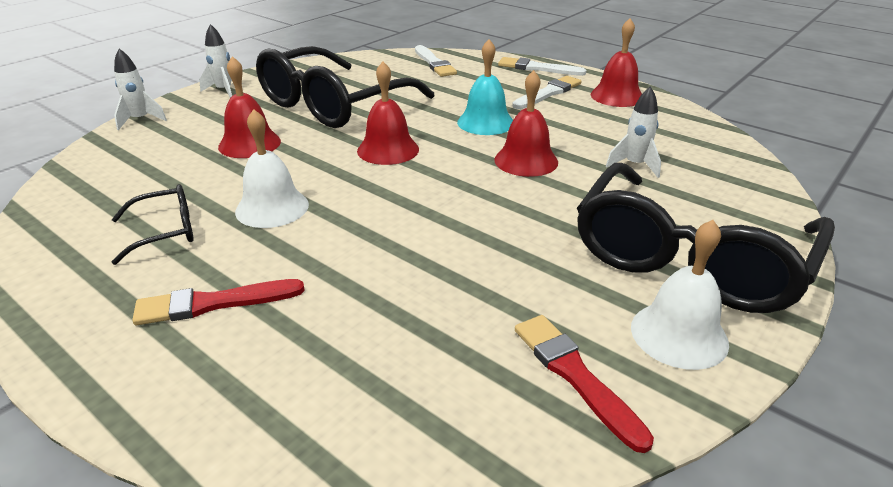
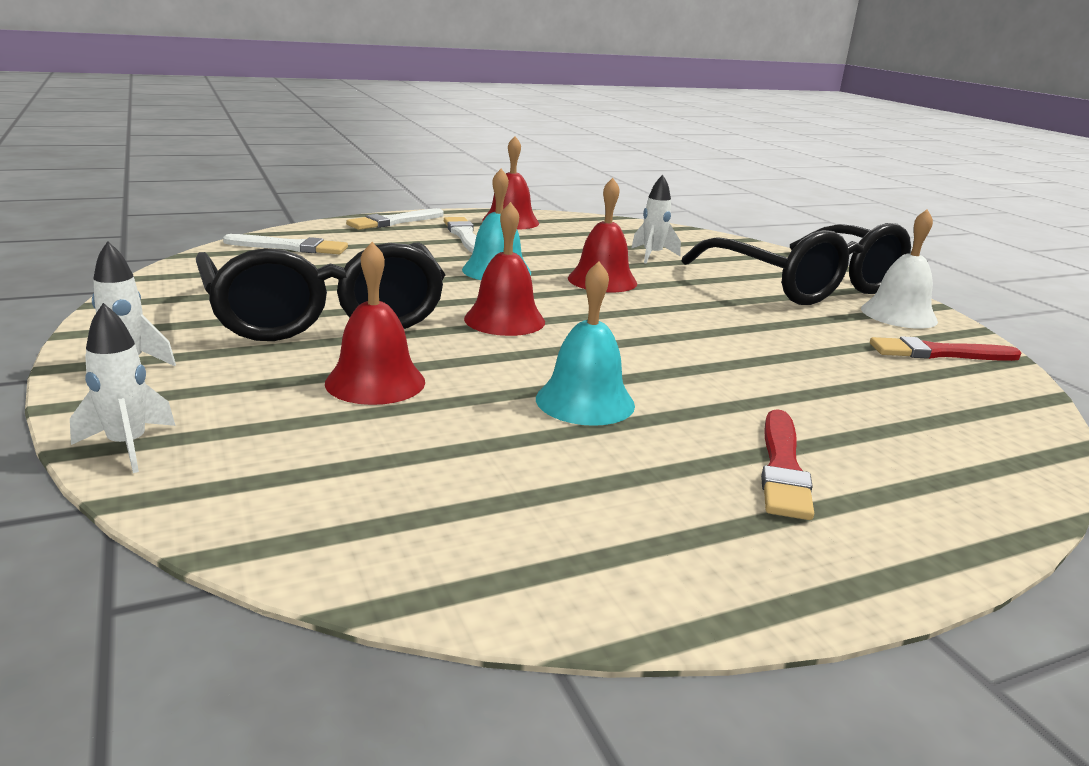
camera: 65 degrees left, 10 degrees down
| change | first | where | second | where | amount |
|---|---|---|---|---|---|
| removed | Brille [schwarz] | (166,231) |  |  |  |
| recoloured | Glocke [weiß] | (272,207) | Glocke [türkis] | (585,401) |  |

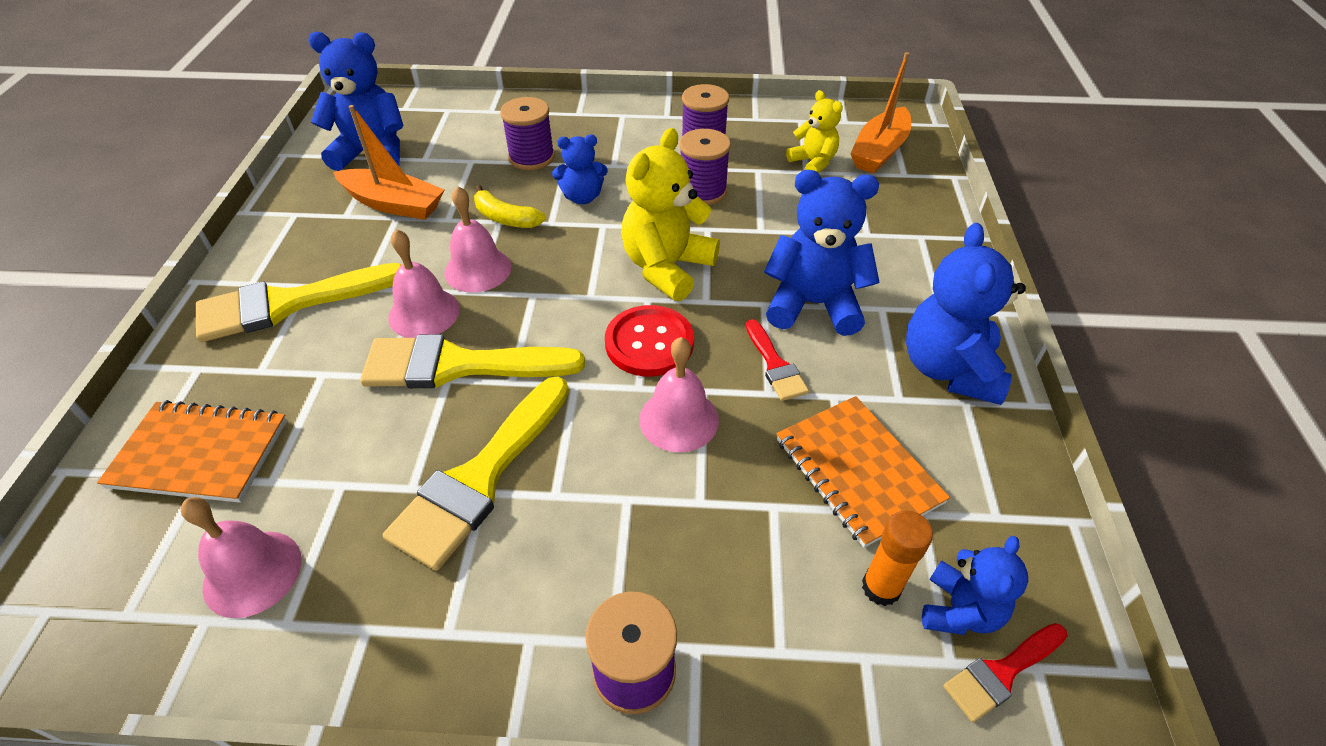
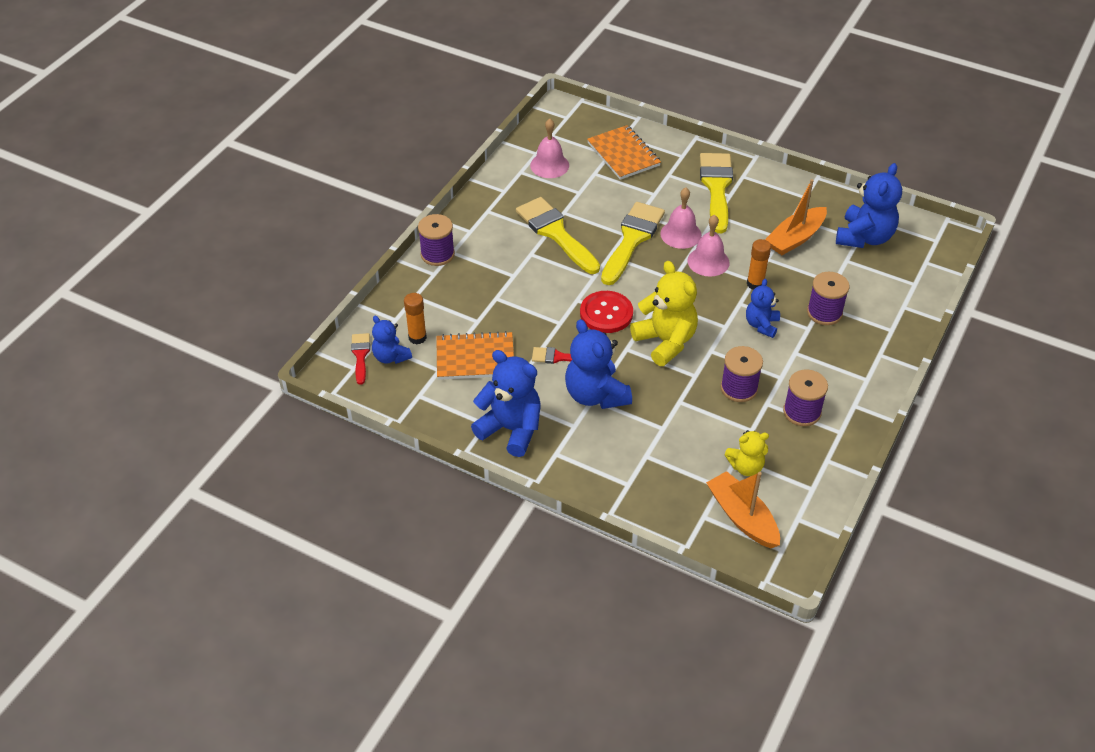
camera: 115 degrees right, 0 degrees up
| change | first | where | second | where | amount |
|---|---|---|---|---|---|
| turned | Notizbuch [orange] | (200,454) |  | (623,154) | 60 degrees counterclockwise |
| replaced | Banane [gelb] | (505,218) | Klebestift [orange] | (755,284) |  |
| removed | Glocke [rosa] | (679,419) |  |  |  |
| turned | Teddybär [blau] | (813,304) |  | (595,395) | 120 degrees clockwise |

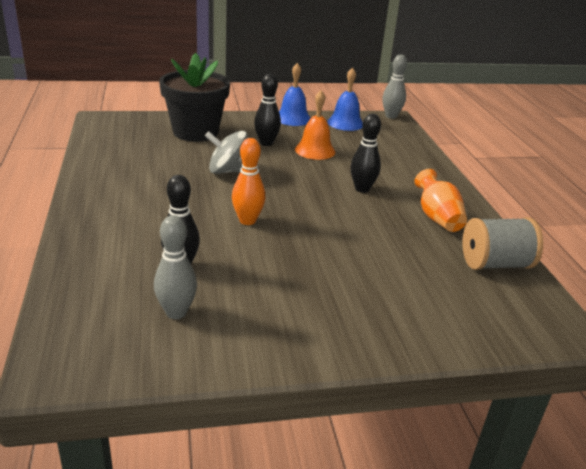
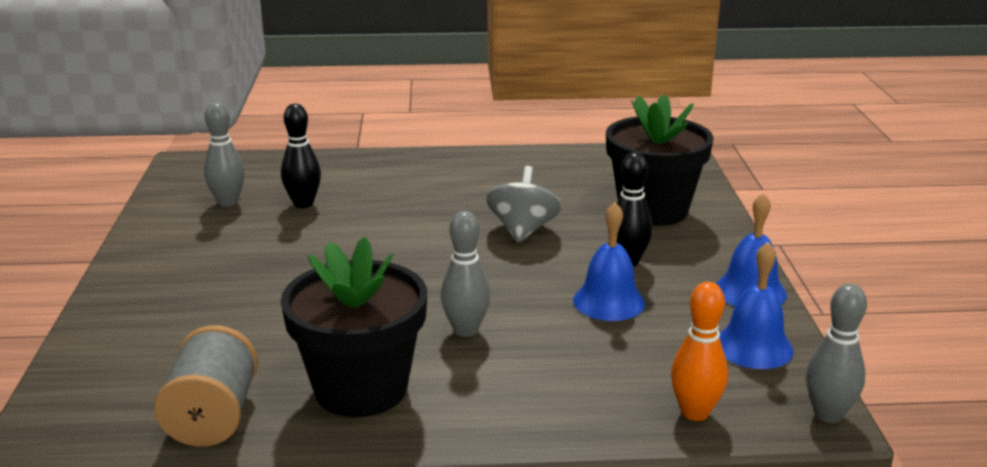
camera: 100 degrees right, 5 degrees down
| change | first | where | second | where | amount |
|---|---|---|---|---|---|
| moved | Bowlingkegel [orange] | (247,221) |  | (695,412) |  |
| recoloured | Glocke [orange] | (315,150) | Glocke [blau] | (609,301) |  |
| recoloured | Bowlingkegel [schwarz] | (362,189) | Bowlingkegel [grau] | (465,330) |  |
| replaced | Vase [orange] | (437,218) | Blumentopf [schwarz] | (361,389) |  |

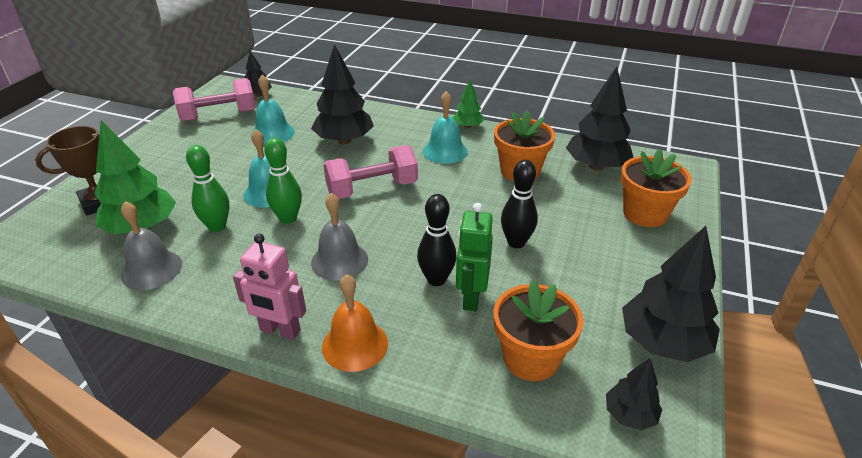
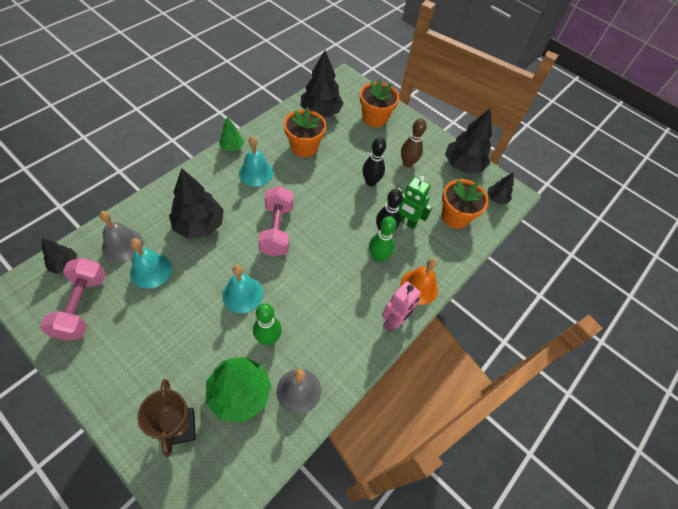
camera: 75 degrees left, 20 degrees up
| change | first | where | second | where | amount |
|---|---|---|---|---|---|
| moved | Bowlingkegel [grün] | (288,218) |  | (378,256) |  |
| moved | Glocke [grau] | (339,260) |  | (122,244) |  |
| added |  |  | Bowlingkegel [braun] | (407,163) |  |

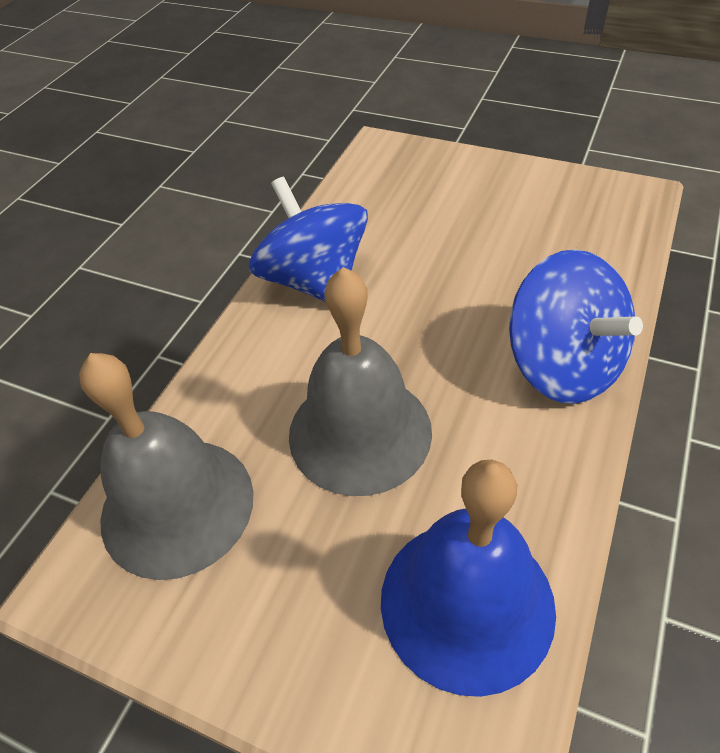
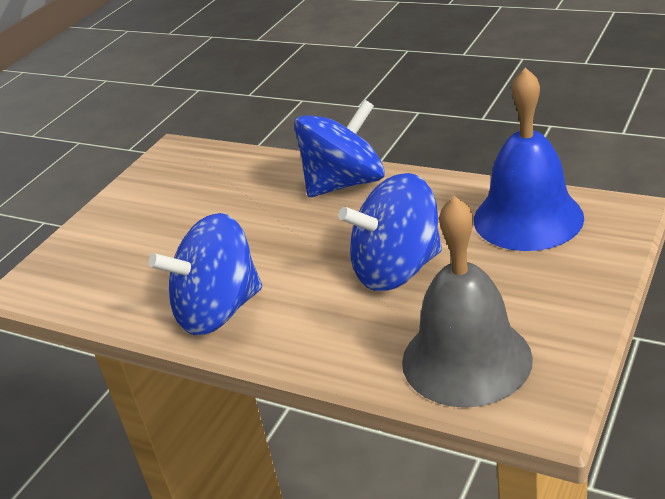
camera: 85 degrees left, 15 degrees down
| change | first | where | second | where | amount |
|---|---|---|---|---|---|
| replaced | Glocke [grau] | (360,432) | Kreisel [blau] | (397,269) |  |

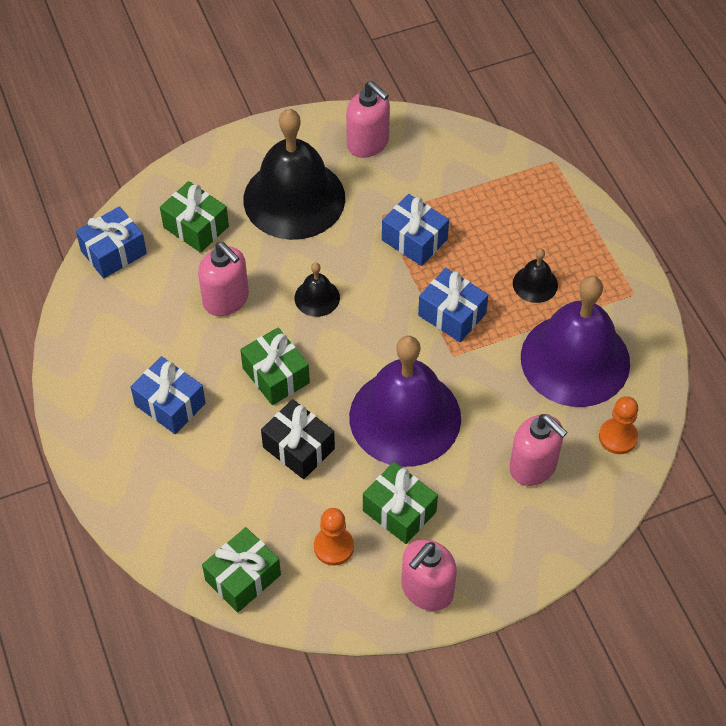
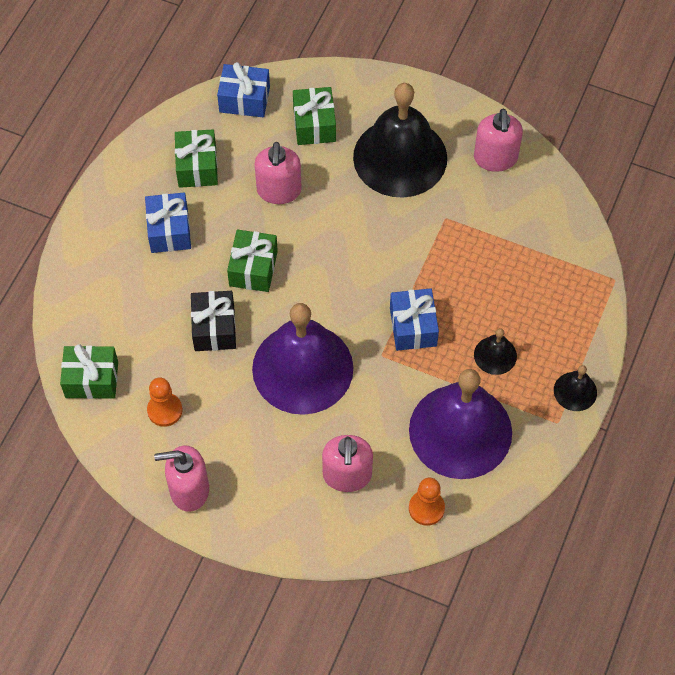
camera: 45 degrees right, 5 degrees up
| change | first | where | second | where | amount |
|---|---|---|---|---|---|
| moved | Glocke [schwarz] | (317,297) |  | (575,391) |  |
| moved | Geschenk [grün] | (399,511) |  | (197,167) |  |
| removed | Geschenk [blau] | (414,240) |  |  |  |

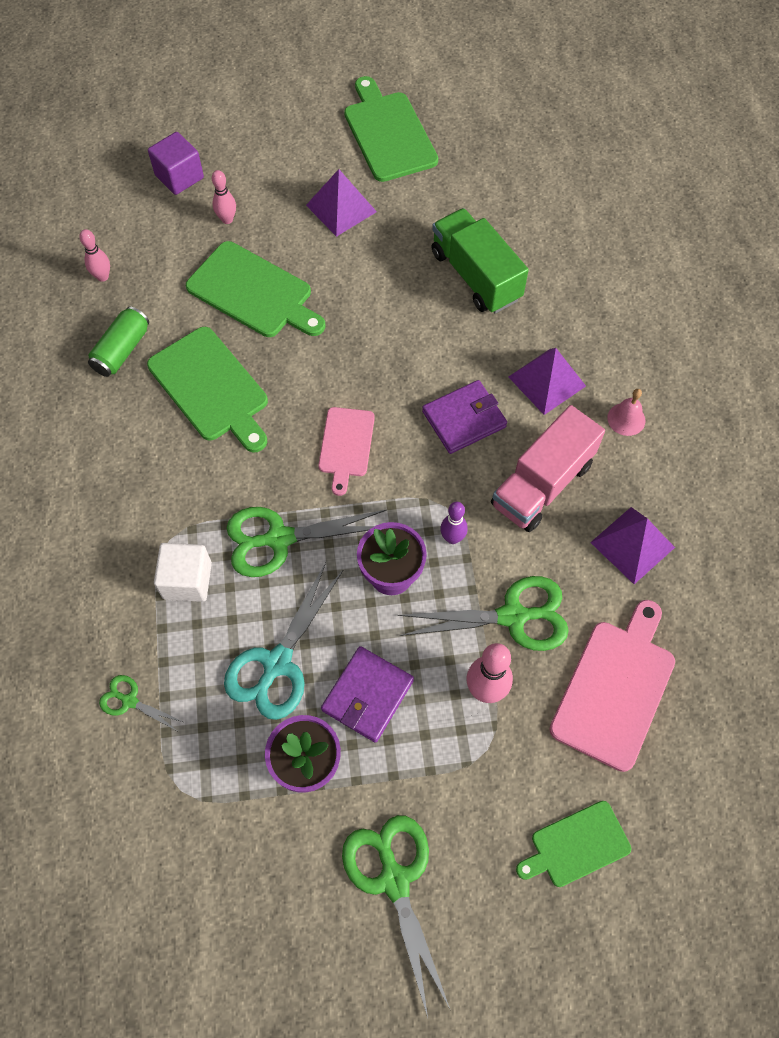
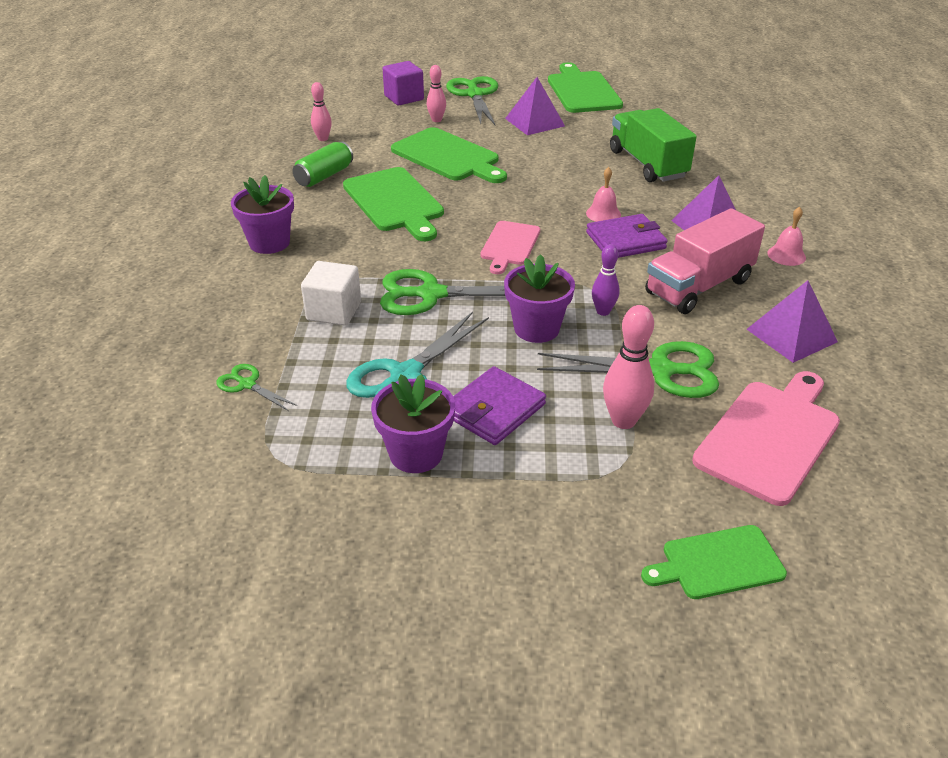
camera: 10 degrees right, 25 degrees down
| change | first | where | second | where | amount |
|---|---|---|---|---|---|
| moved | Schere [grün] | (394,879) |  | (474,94) |  |
| added |  |  | Blumentopf [lila] | (269,243) |  |
| added |  |  | Glocke [rosa] | (603,214) |  |

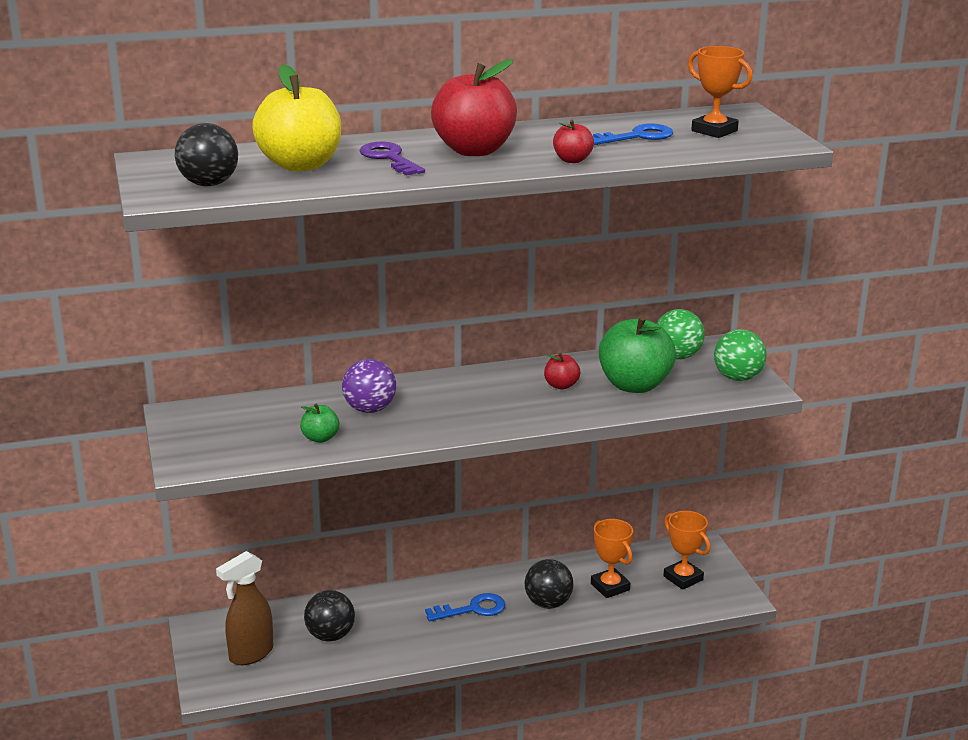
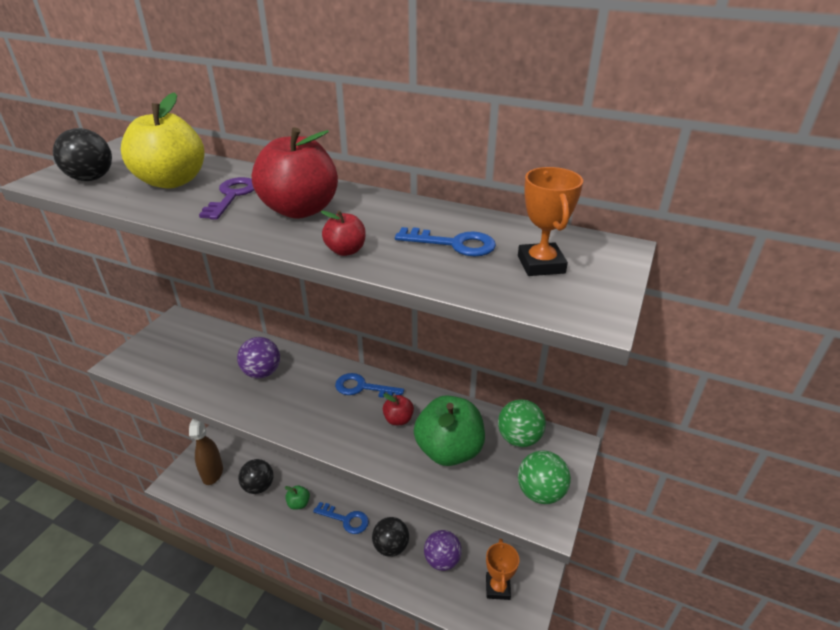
camera: 40 degrees right, 10 degrees up
| change | first | where | second | where | amount |
|---|---|---|---|---|---|
| turned | Sprühflasche [braun] | (250,654) |  | (212,473) | 90 degrees clockwise |
| moved | Apfel [grün] | (320,438) |  | (298,503) |  |
| replaced | Pokal [orange] | (610,587) | Ball [lila] | (442,560) |  |
| added |  |  | Schlüssel [blau] | (363,388) |  |

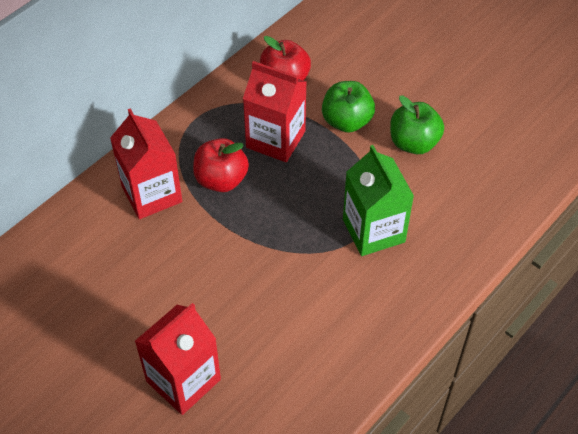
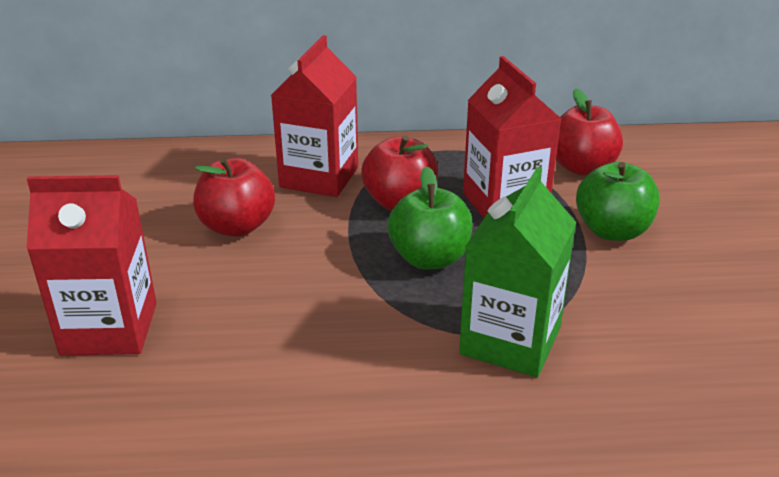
camera: 45 degrees right, 20 degrees down
| change | first | where | second | where | amount |
|---|---|---|---|---|---|
| moved | Apfel [grün] | (413,143) |  | (429,258) |  |
| added |  |  | Apfel [rot] | (237,226) |  |

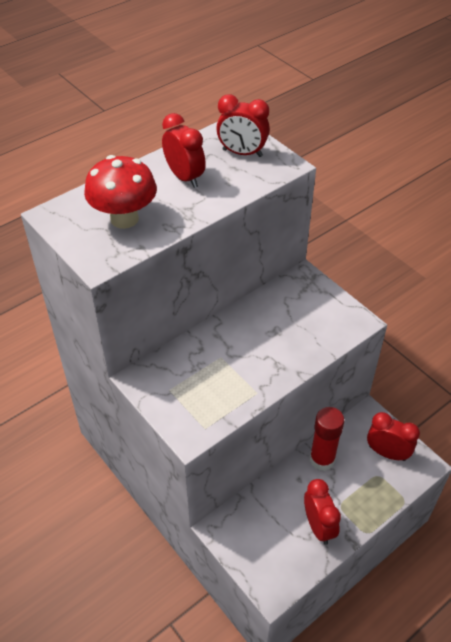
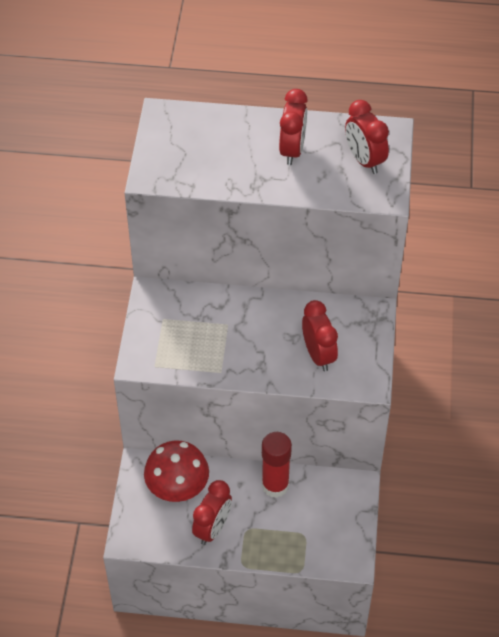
camera: 45 degrees right, 5 degrees up
| change | first | where | second | where | amount |
|---|---|---|---|---|---|
| moved | Pilz [rot] | (124,219) |  | (178,489) |  |
| moved | Wecker [rot] | (387,453) |  | (318,355) |  |

